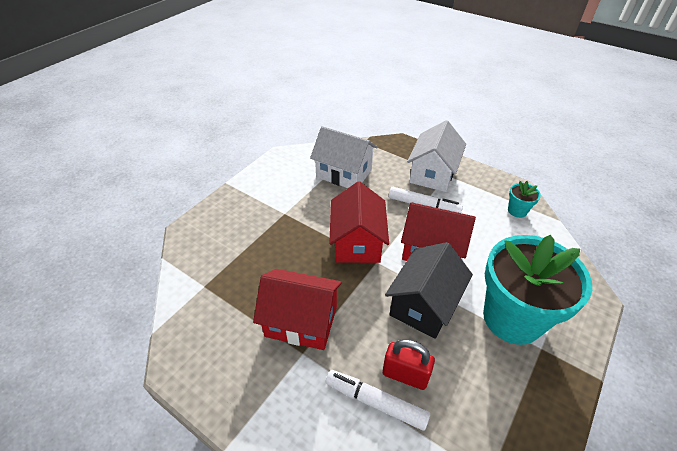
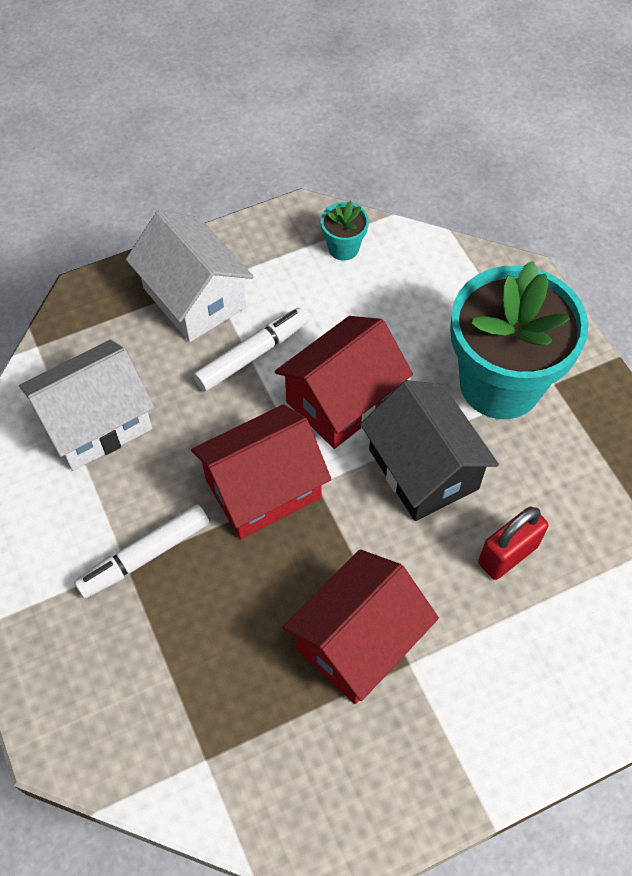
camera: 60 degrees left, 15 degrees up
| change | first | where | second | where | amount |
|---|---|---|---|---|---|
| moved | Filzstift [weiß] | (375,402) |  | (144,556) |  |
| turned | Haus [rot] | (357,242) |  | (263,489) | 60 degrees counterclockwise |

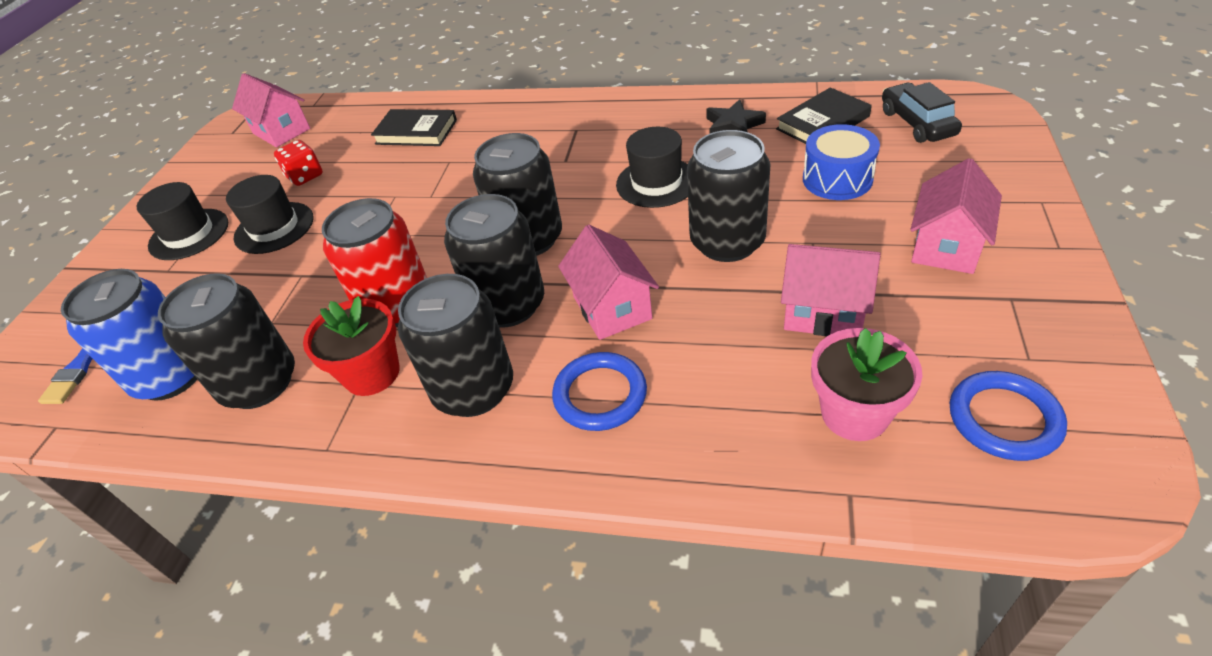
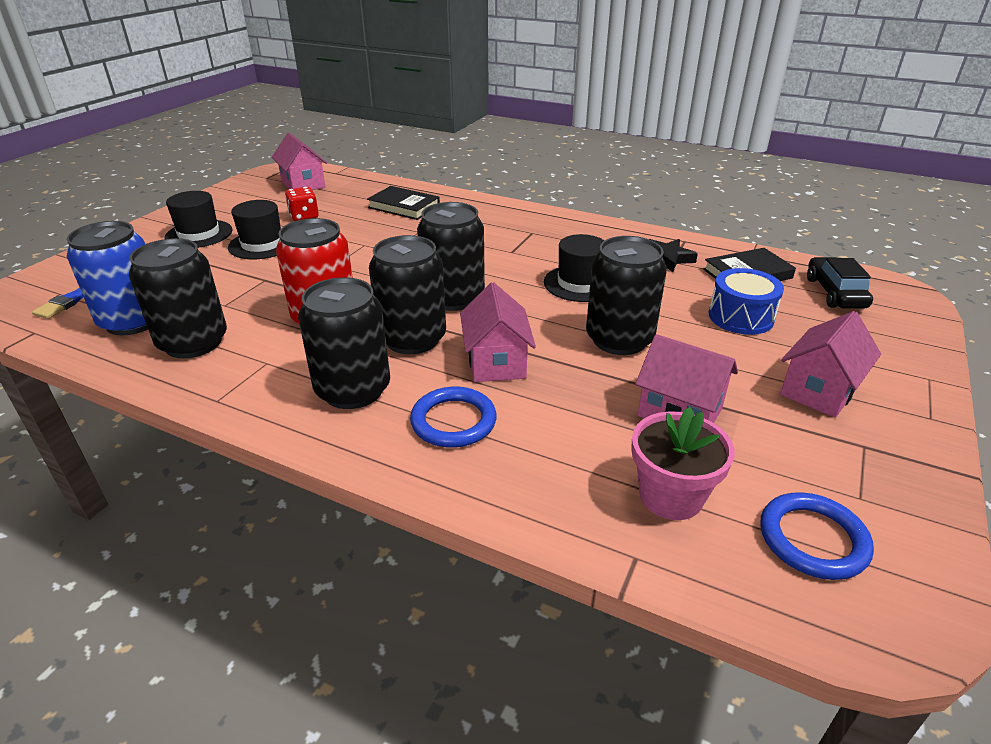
camera: 10 degrees right, 10 degrees down
| change | first | where | second | where | amount |
|---|---|---|---|---|---|
| removed | Blumentopf [rot] | (372,373) |  |  |  |

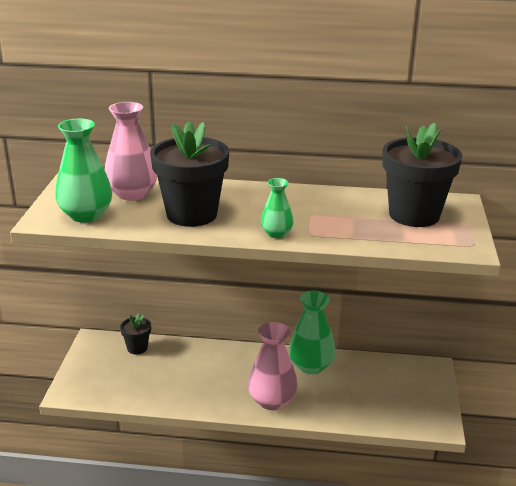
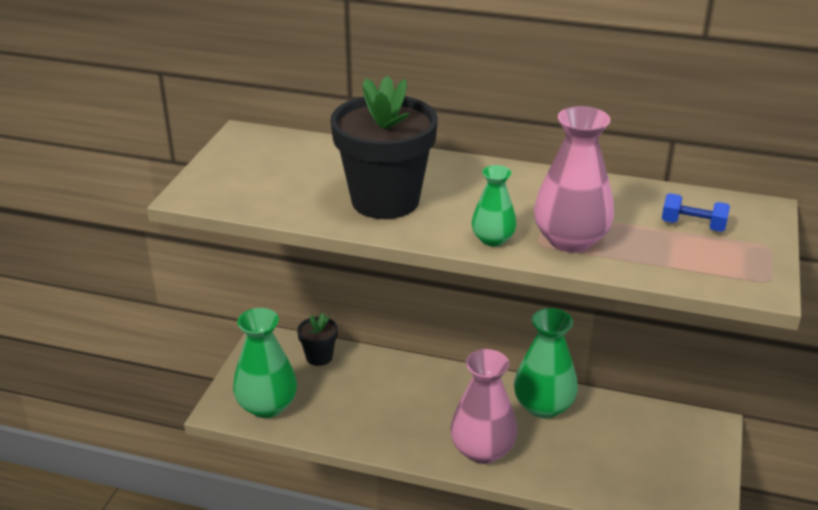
camera: 10 degrees right, 5 degrees up
| change | first | where | second | where | amount |
|---|---|---|---|---|---|
| moved | Vase [grün] | (86,215) |  | (267,406) |  |
| moved | Vase [rosa] | (132,194) |  | (570,240) |  |
| replaced | Blumentopf [schwarz] | (414,215) | Hantel [blau] | (693,225) |  |

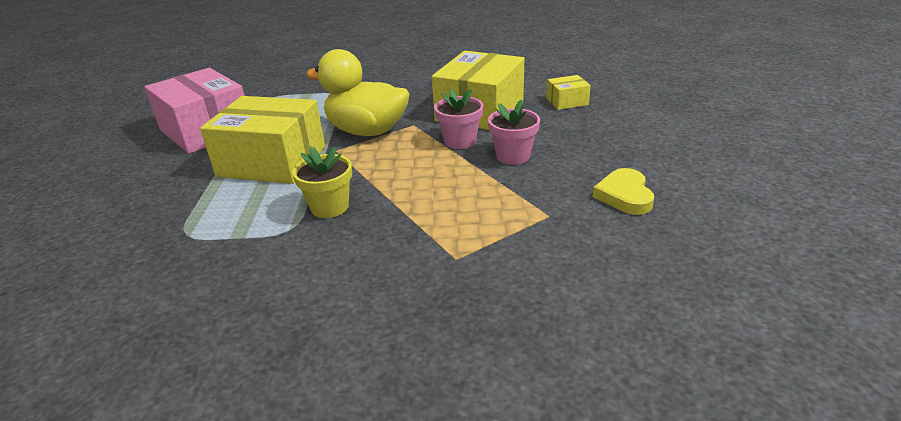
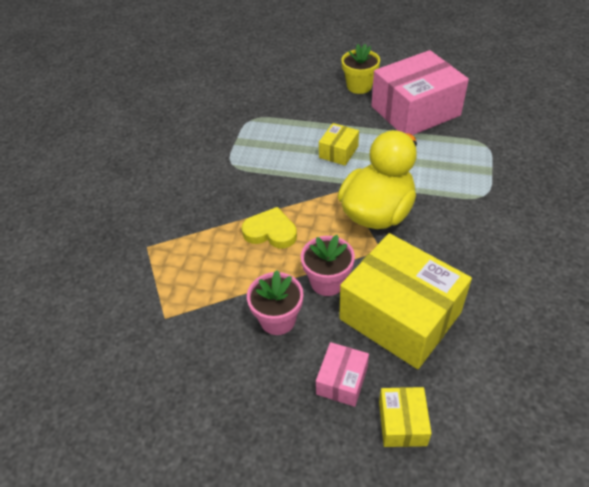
camera: 105 degrees right, 15 degrees up
| change | first | where | second | where | amount |
|---|---|---|---|---|---|
| resized | Schachtel [gelb] | (272,161) |  | (338,152) | x0.45 |
| moved | Blumentopf [gelb] | (330,207) |  | (359,86) |  |
| moved | Herz [gelb] | (624,195) |  | (270,232) |  |
| added |  |  | Schachtel [rosa] | (342,380) |  |

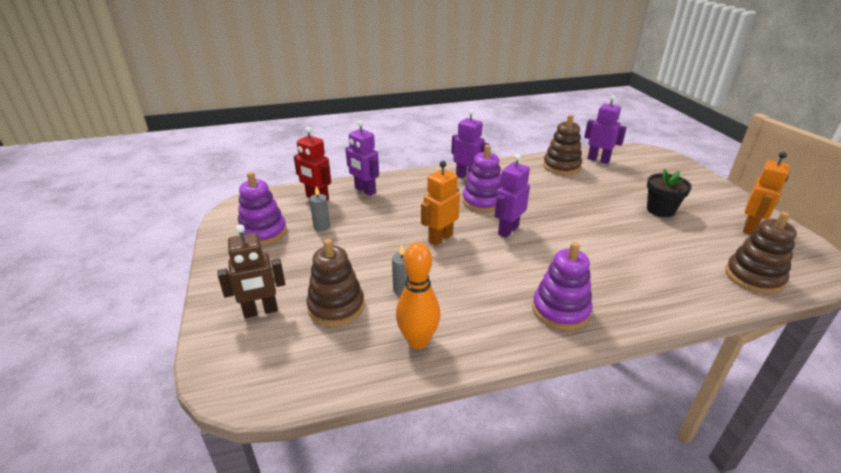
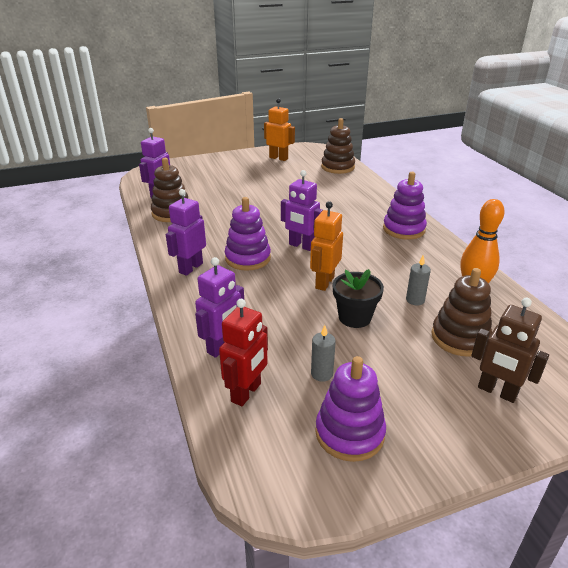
camera: 95 degrees left, 0 degrees up
| change | first | where | second | where | amount |
|---|---|---|---|---|---|
| turned | Roboter [braun] | (261,311) |  | (497,392) | 150 degrees clockwise |
| turned | Roboter [orange] | (440,238) |  | (324,282) | 75 degrees clockwise |
| moved | Blumentopf [schwarz] | (660,210) |  | (354,317) |  |

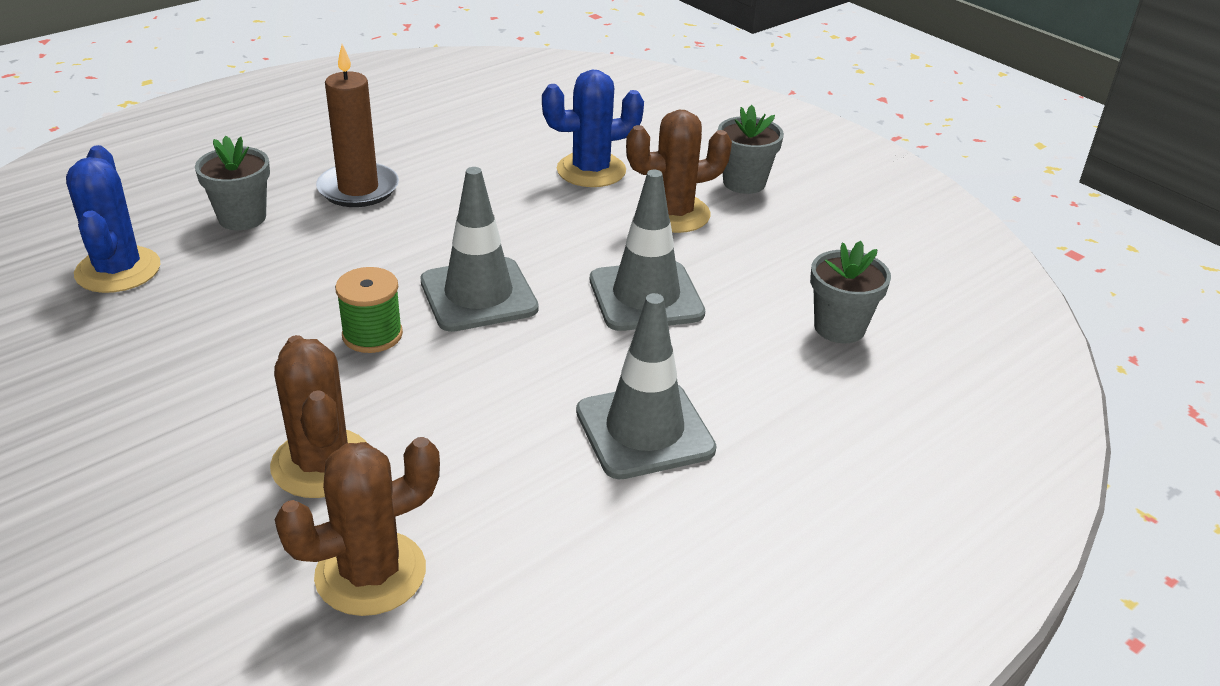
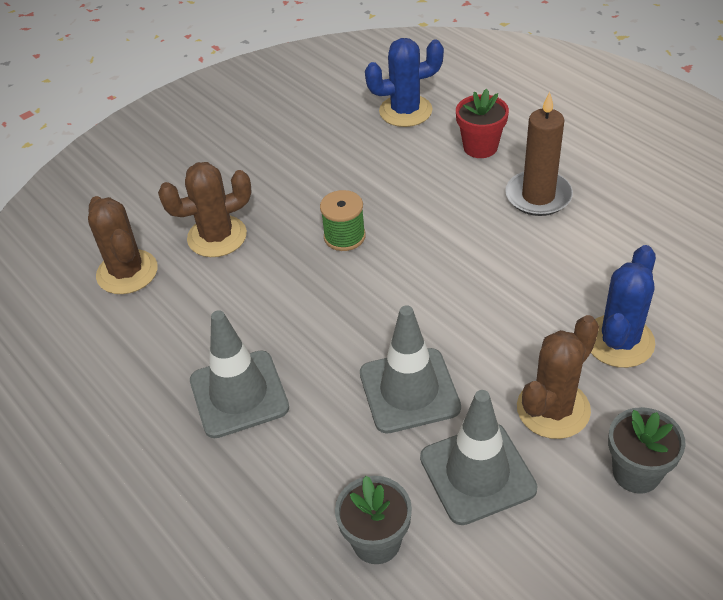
camera: 95 degrees right, 10 degrees up
| change | first | where | second | where | amount |
|---|---|---|---|---|---|
| recoloured | Blumentopf [grau] | (242,218) | Blumentopf [rot] | (480,147) |  |
| moved | Leitkegel [grau] | (478,295) |  | (477,473) |  |
| turned | Kaktus [blau] | (591,170) |  | (619,341) | 45 degrees clockwise |
| turned | Kaktus [braun] | (673,214) |  | (553,409) | 60 degrees clockwise |

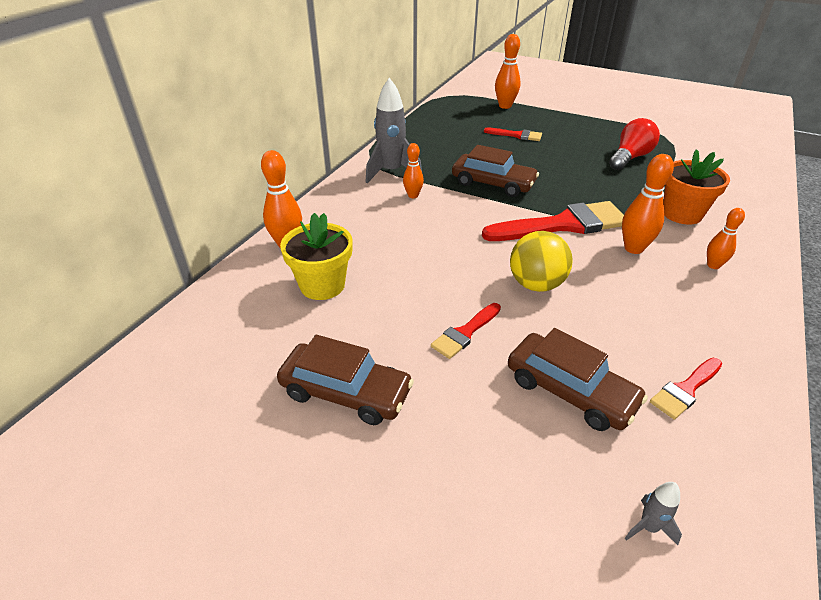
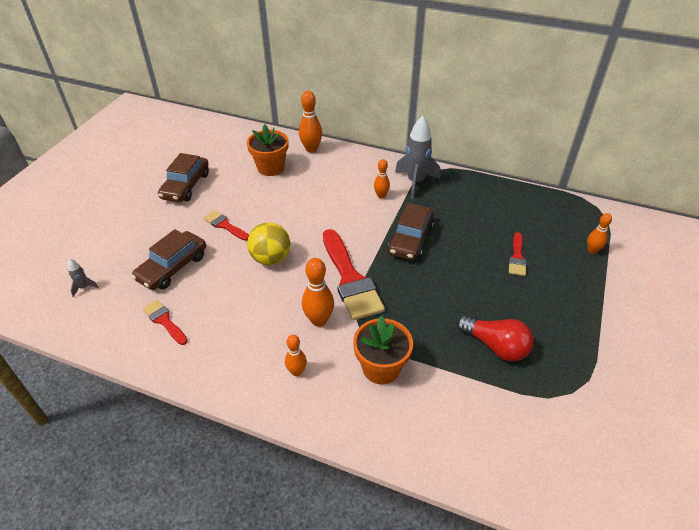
camera: 85 degrees right, 5 degrees up
| change | first | where | second | where | amount |
|---|---|---|---|---|---|
| recoloured | Blumentopf [gelb] | (322,285) | Blumentopf [orange] | (271,167) |  |
| resized | Bowlingkegel [orange] | (505,106) |  | (592,250) | x0.63 |

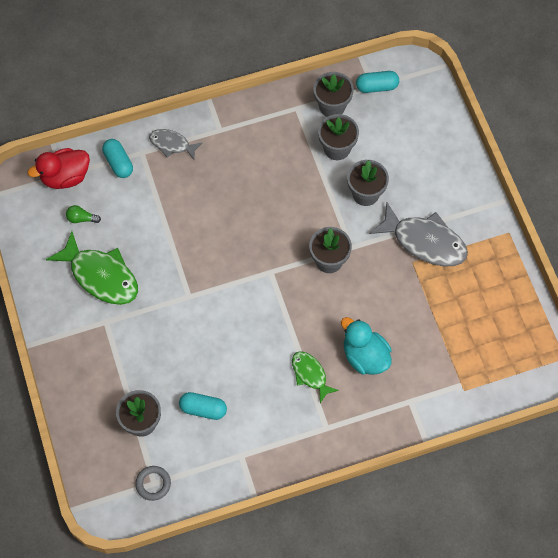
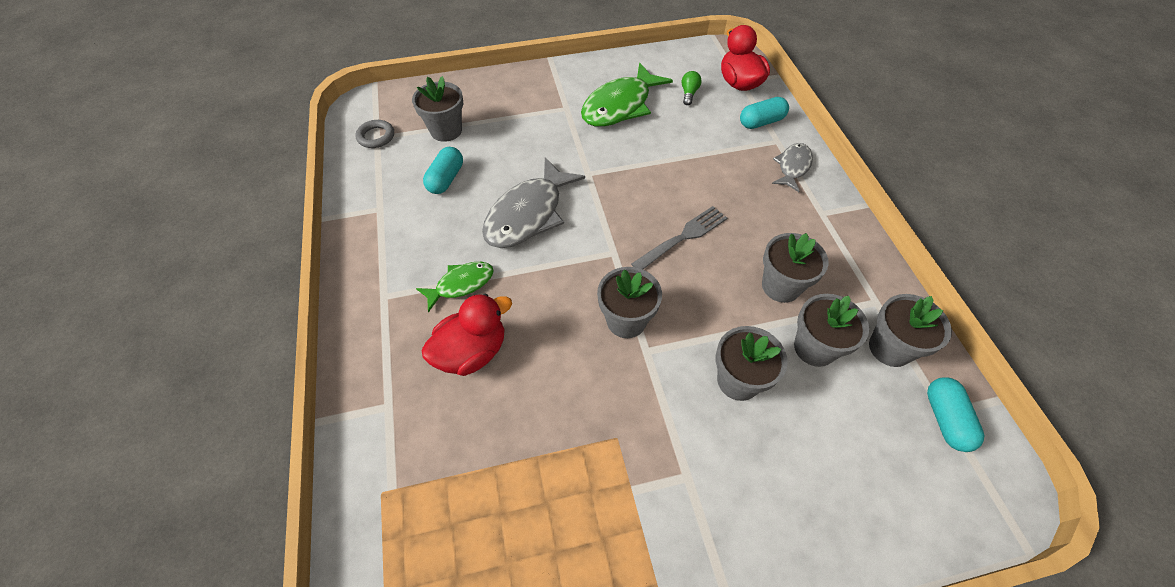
camera: 95 degrees right, 10 degrees down
| change | first | where | second | where | amount |
|---|---|---|---|---|---|
| recoloured | Ente [türkis] | (365,356) | Ente [rot] | (472,352) |  |
| moved | Fisch [grau] | (425,241) |  | (528,214) |  |
| added |  |  | Gabel [grau] | (682,238) |  |
| added |  |  | Blumentopf [grau] | (781,286) |  |

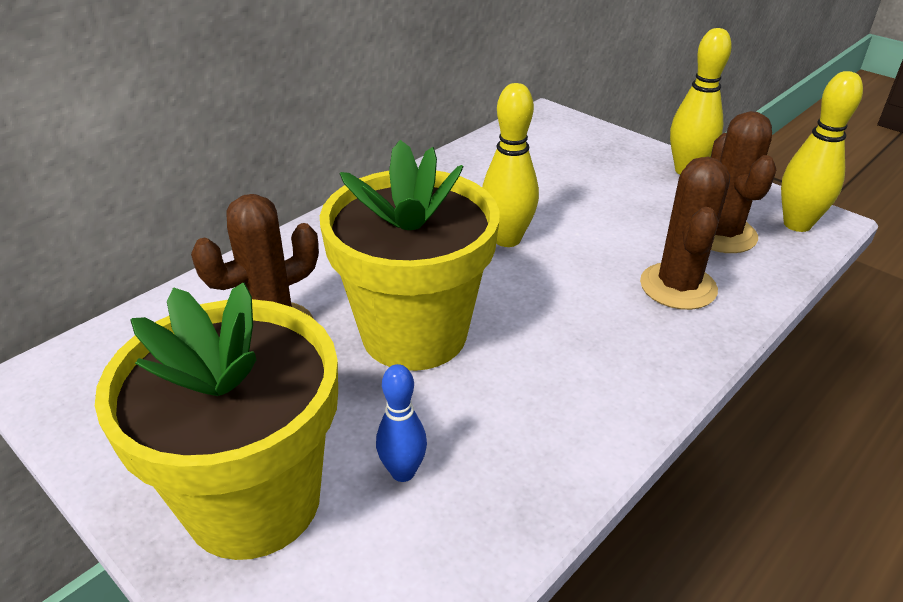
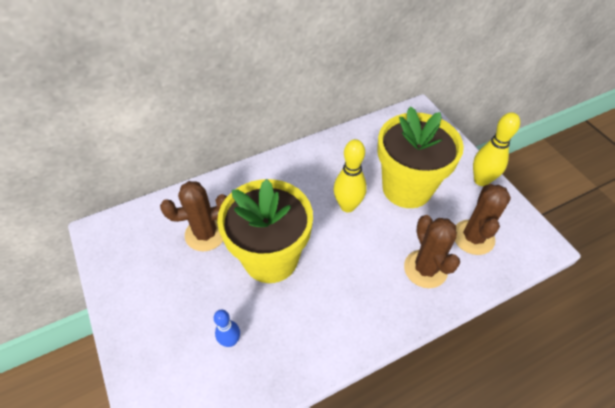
camera: 20 degrees right, 15 degrees up
| change | first | where | second | where | amount |
|---|---|---|---|---|---|
| moved | Blumentopf [gelb] | (253,500) |  | (407,188) |  |
| turned | Kaktus [braun] | (678,286) |  | (425,269) | 45 degrees counterclockwise |
| removed | Bowlingkegel [gelb] | (797,224) |  |  |  |

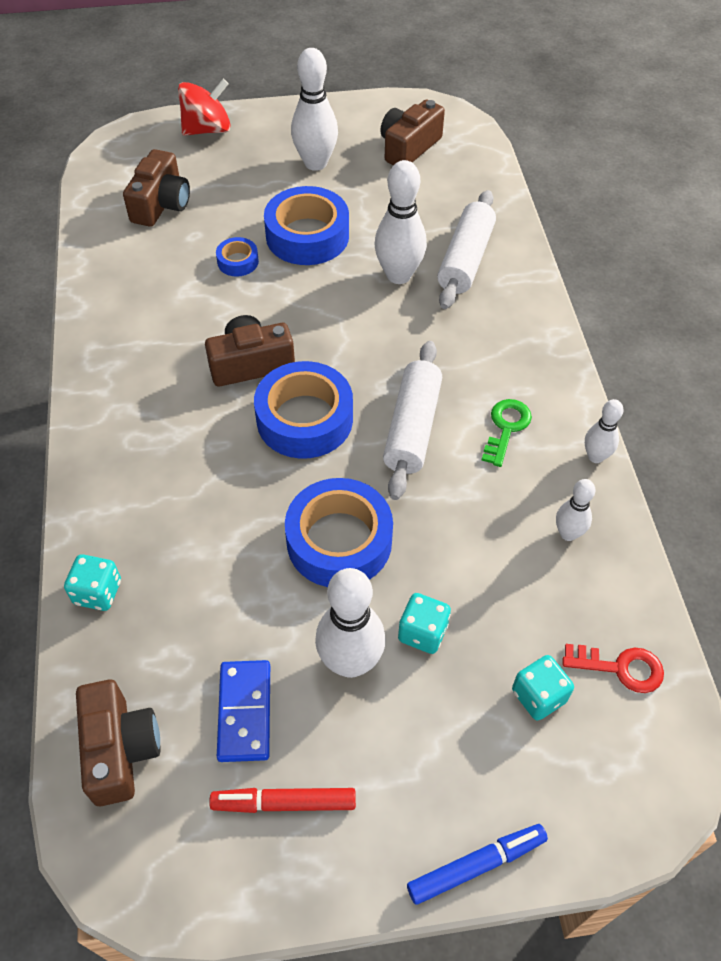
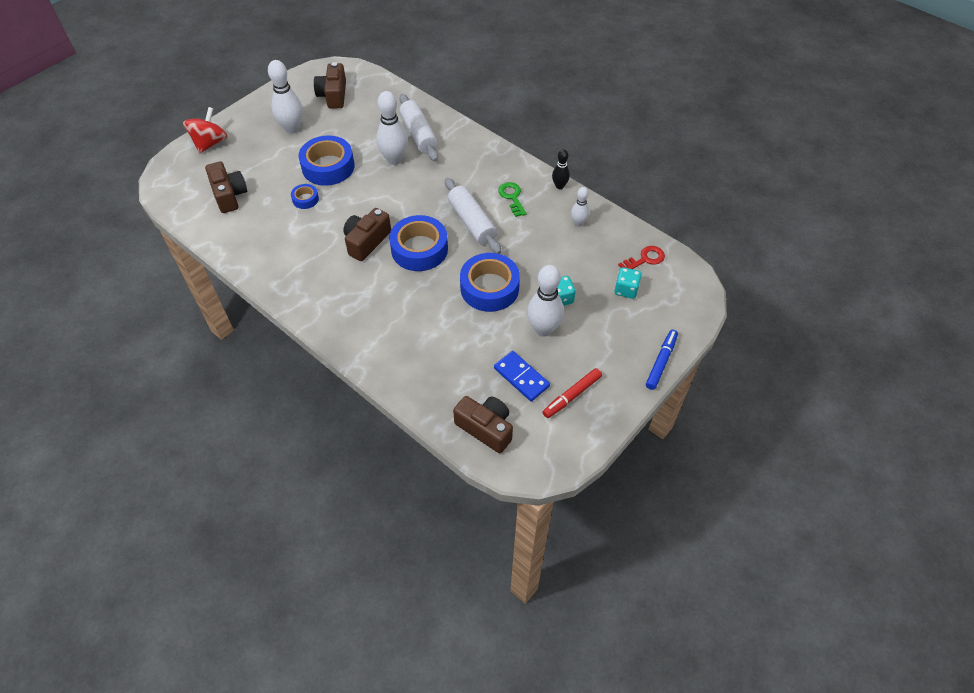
camera: 40 degrees left, 0 degrees up
| change | first | where | second | where | amount |
|---|---|---|---|---|---|
| removed | Spielwürfel [türkis] | (98,592) |  |  |  |
| recoloured | Bowlingkegel [weiß] | (595,456) | Bowlingkegel [schwarz] | (559,186) |  |

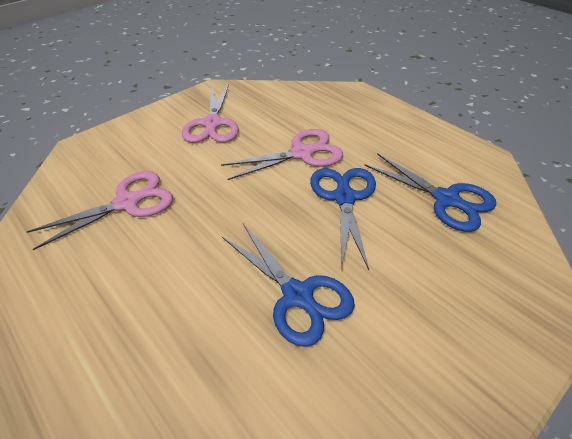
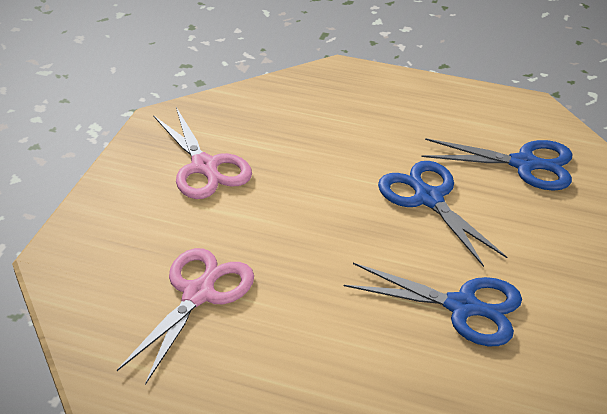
camera: 30 degrees left, 5 degrees down
| change | first | where | second | where | amount |
|---|---|---|---|---|---|
| removed | Schere [rosa] | (301,153) |  |  |  |

